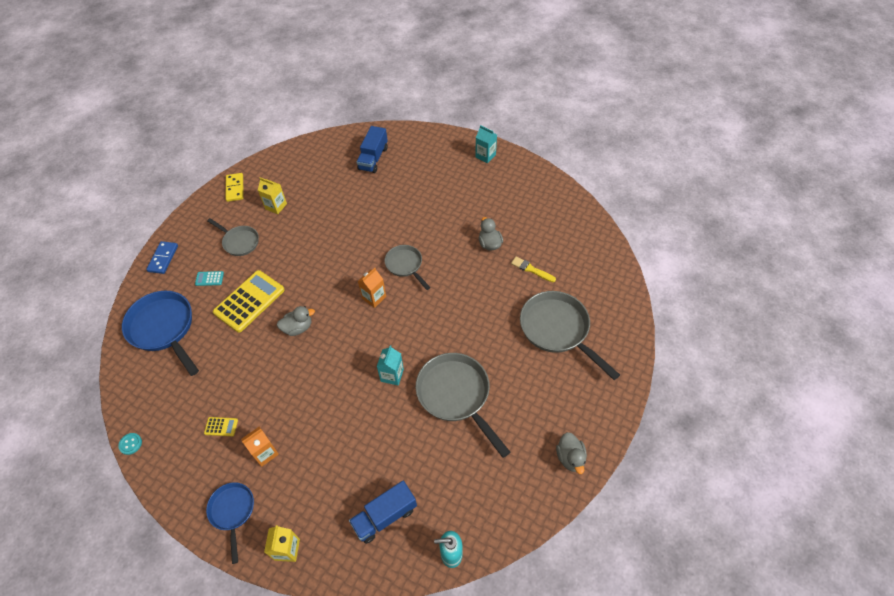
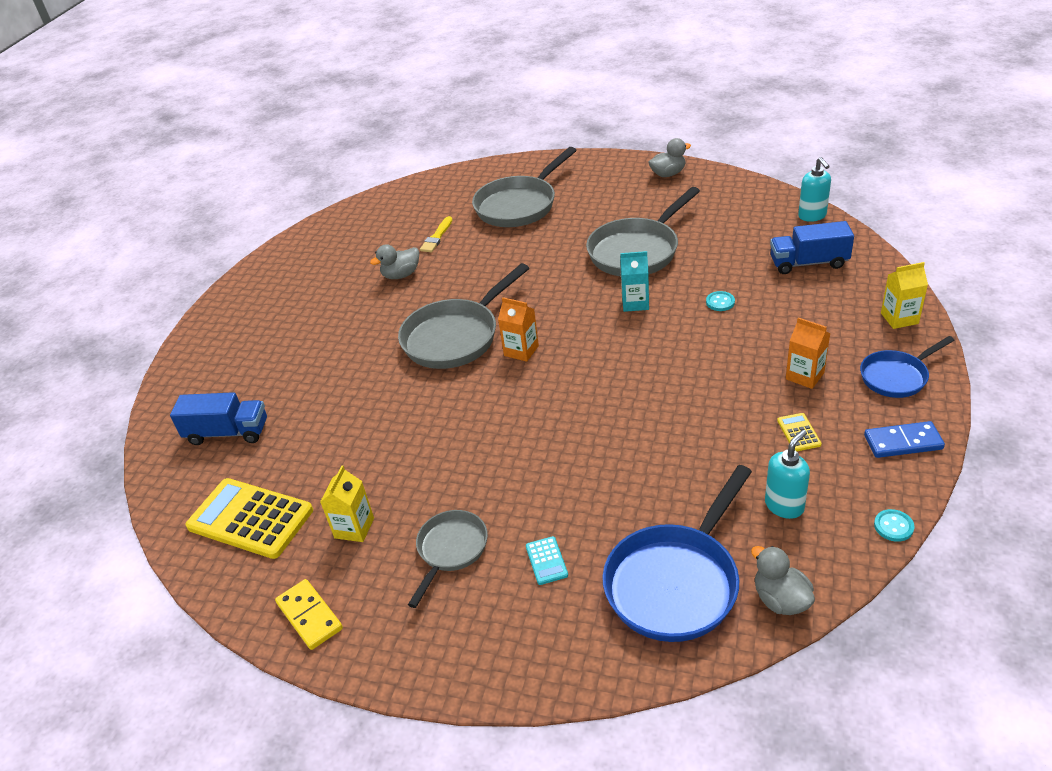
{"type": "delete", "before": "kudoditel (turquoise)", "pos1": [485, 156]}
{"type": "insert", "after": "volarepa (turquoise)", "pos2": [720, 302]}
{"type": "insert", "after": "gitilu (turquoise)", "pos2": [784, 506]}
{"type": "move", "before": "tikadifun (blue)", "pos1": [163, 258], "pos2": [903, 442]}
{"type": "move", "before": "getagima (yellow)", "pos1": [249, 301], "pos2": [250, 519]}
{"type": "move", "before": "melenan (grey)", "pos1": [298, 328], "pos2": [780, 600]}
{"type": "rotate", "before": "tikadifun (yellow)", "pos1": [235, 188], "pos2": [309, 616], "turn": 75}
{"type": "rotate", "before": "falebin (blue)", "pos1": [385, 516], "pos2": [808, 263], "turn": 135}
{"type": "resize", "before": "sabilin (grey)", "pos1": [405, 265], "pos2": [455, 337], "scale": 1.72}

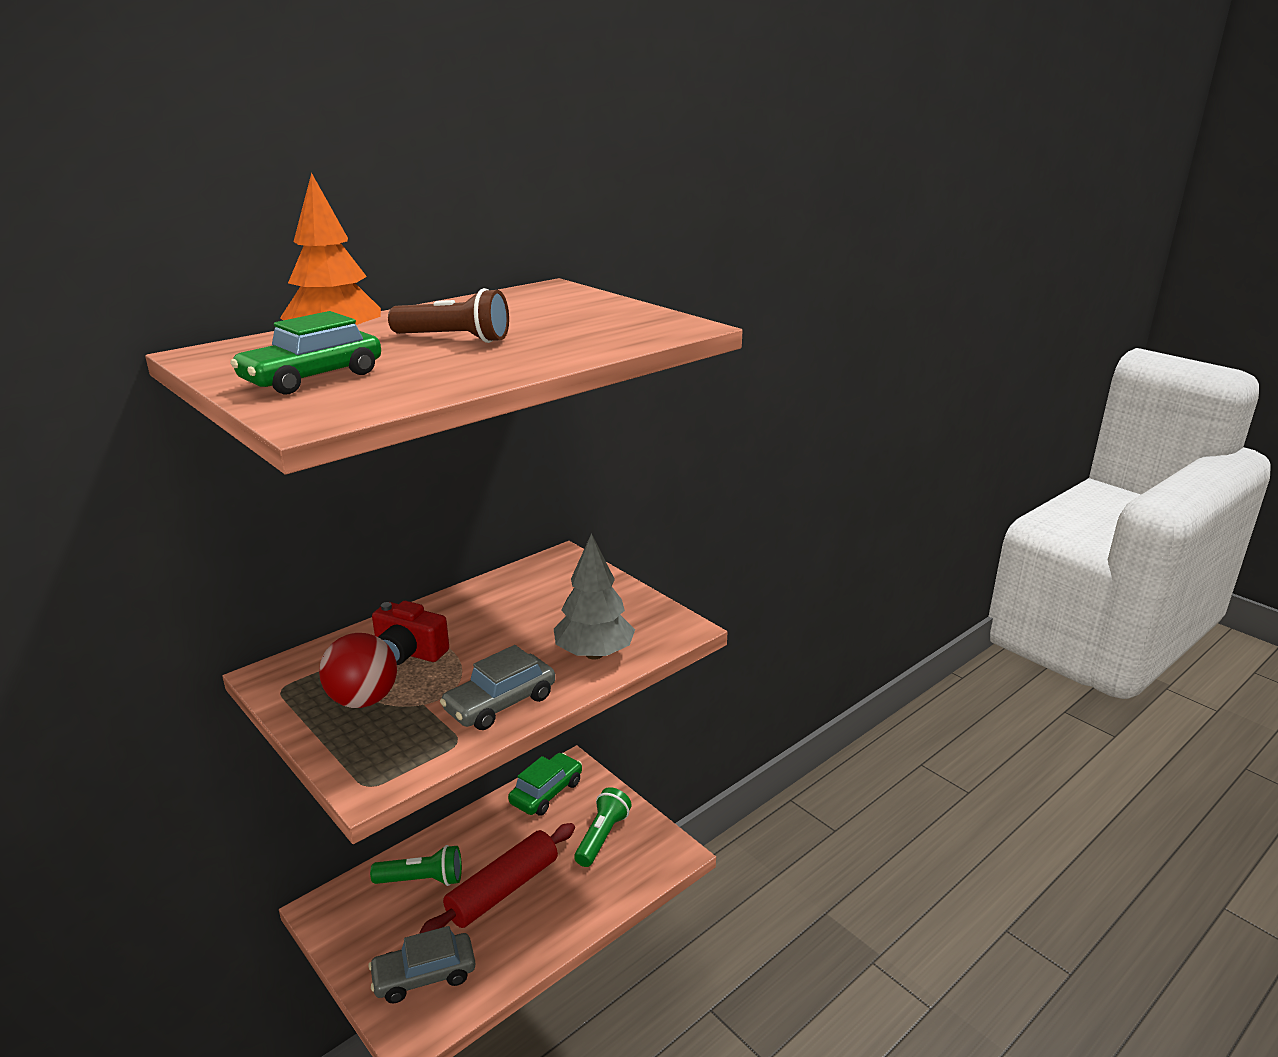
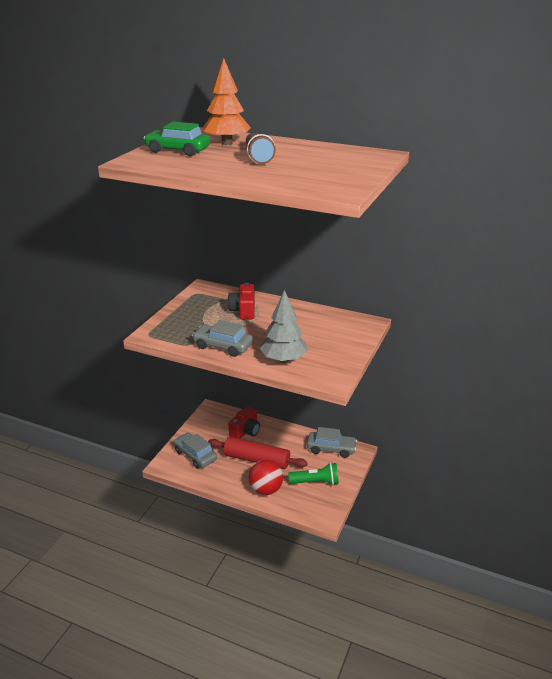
{"type": "move", "before": "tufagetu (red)", "pos1": [363, 700], "pos2": [265, 489]}
{"type": "replace", "before": "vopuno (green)", "after": "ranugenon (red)", "pos1": [422, 880], "pos2": [245, 431]}
{"type": "recolor", "before": "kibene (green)", "after": "kibene (grey)", "pos1": [546, 792], "pos2": [331, 449]}

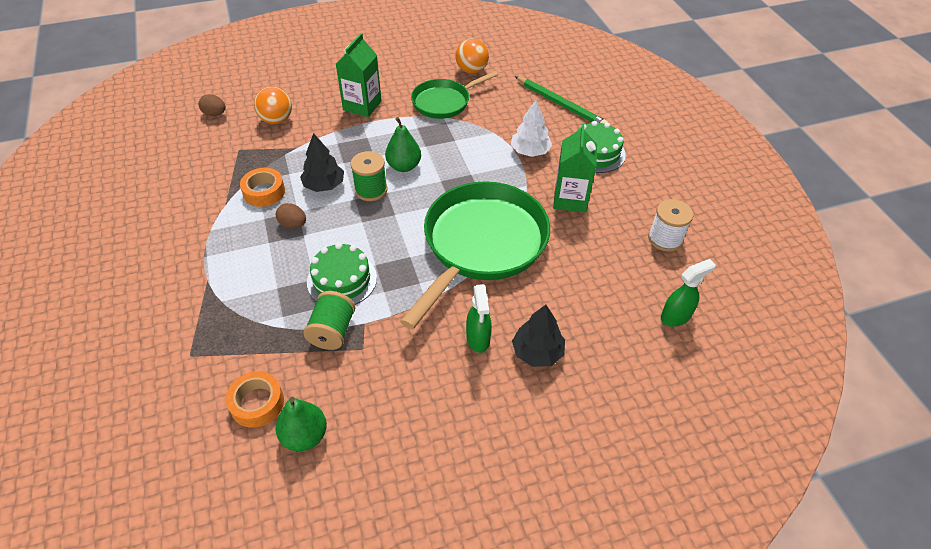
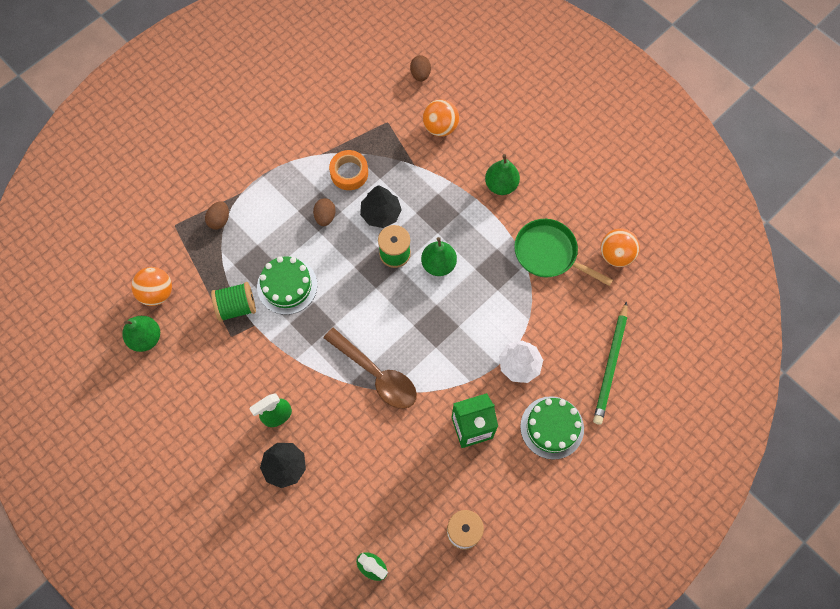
{"type": "insert", "after": "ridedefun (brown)", "pos2": [219, 220]}
{"type": "replace", "before": "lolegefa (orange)", "after": "tufagetu (orange)", "pos1": [257, 403], "pos2": [157, 293]}
{"type": "replace", "before": "kudoditel (green)", "after": "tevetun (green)", "pos1": [362, 105], "pos2": [501, 185]}
{"type": "replace", "before": "sabilin (green)", "after": "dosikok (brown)", "pos1": [481, 244], "pos2": [376, 374]}

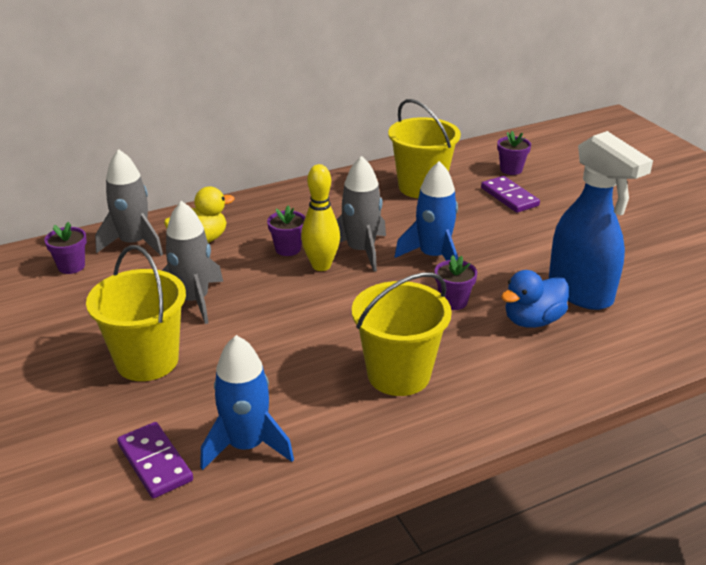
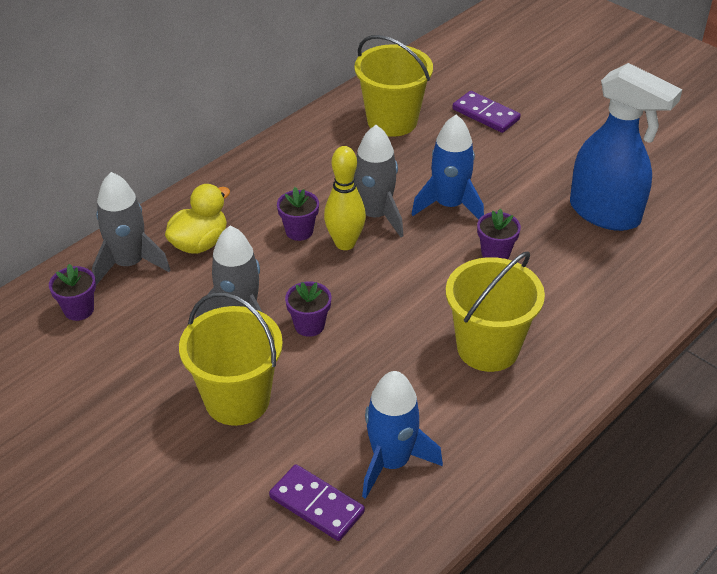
{"type": "delete", "before": "melenan (blue)", "pos1": [532, 320]}
{"type": "move", "before": "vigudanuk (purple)", "pos1": [511, 169], "pos2": [309, 325]}

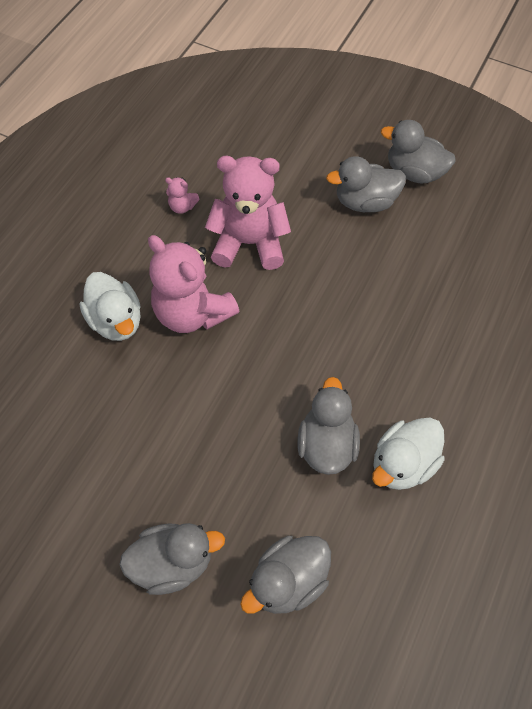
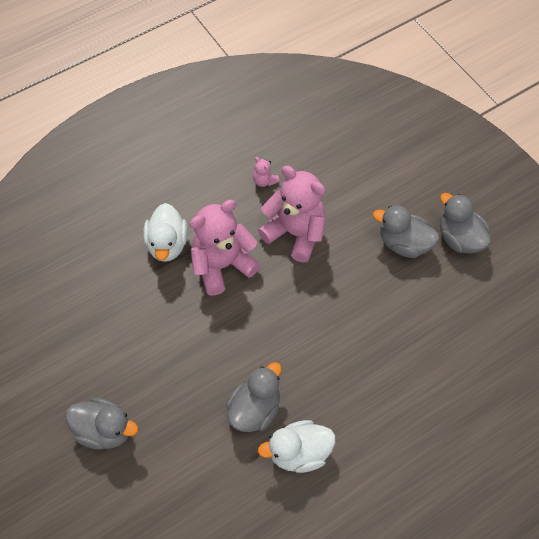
{"type": "delete", "before": "melenan (grey)", "pos1": [288, 581]}
{"type": "rotate", "before": "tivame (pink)", "pos1": [192, 313], "pos2": [222, 265], "turn": 75}

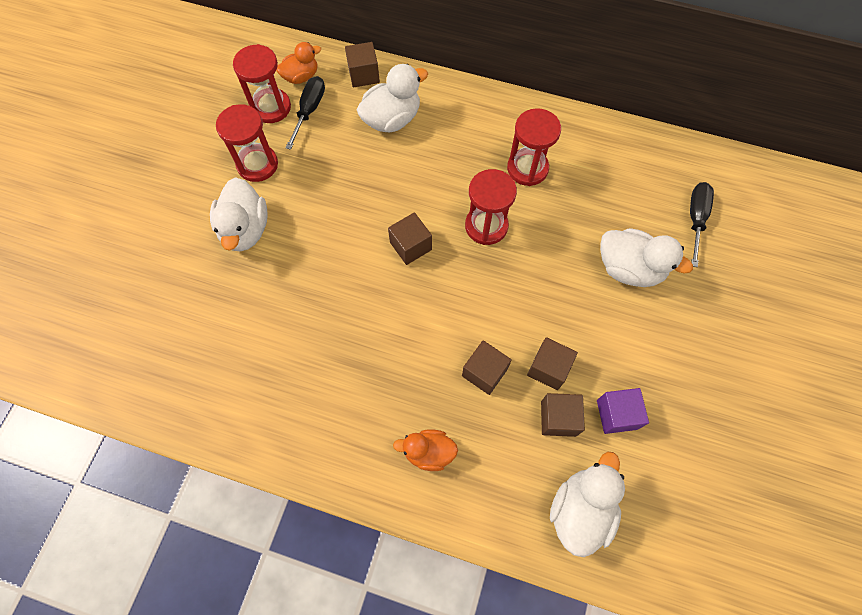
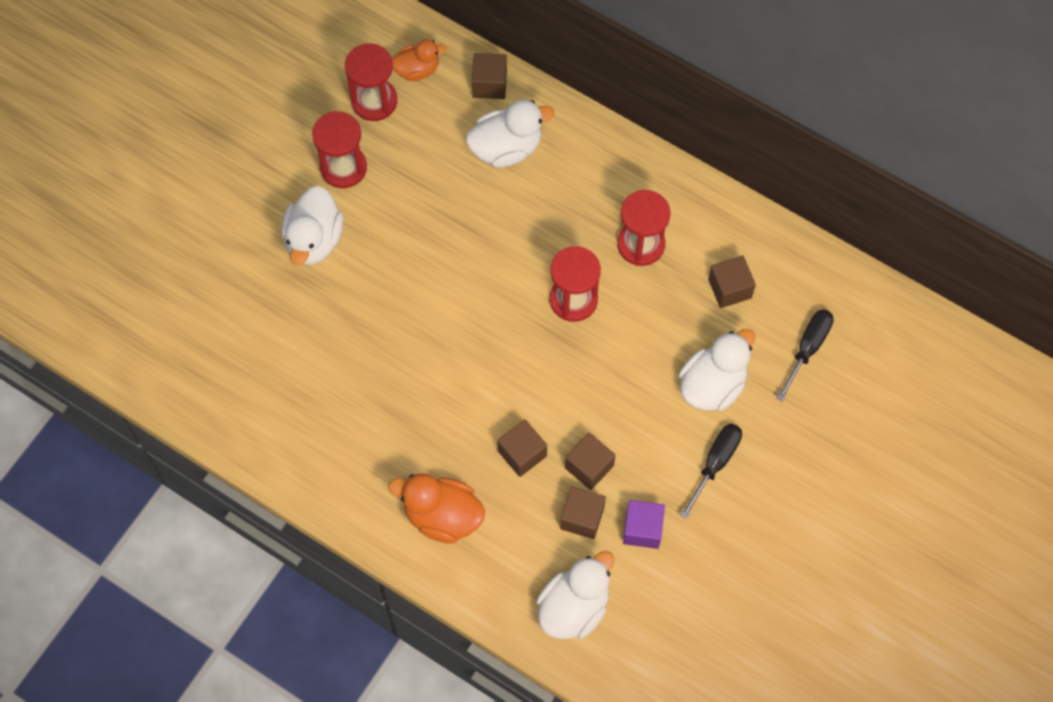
{"type": "move", "before": "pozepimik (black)", "pos1": [309, 111], "pos2": [715, 464]}
{"type": "move", "before": "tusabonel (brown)", "pos1": [410, 246], "pos2": [729, 288]}
{"type": "rotate", "before": "melenan (white)", "pos1": [629, 268], "pos2": [712, 385], "turn": -90}
{"type": "resize", "before": "melenan (orange)", "pos1": [428, 452], "pos2": [442, 516], "scale": 1.56}

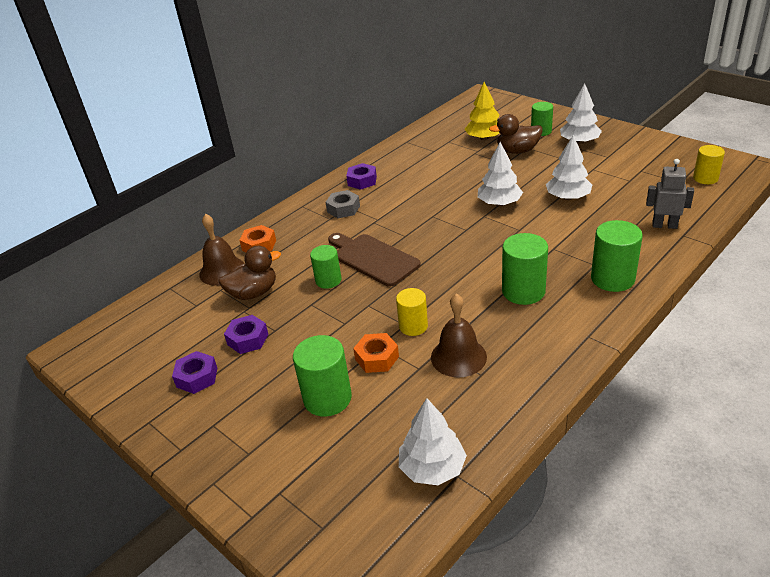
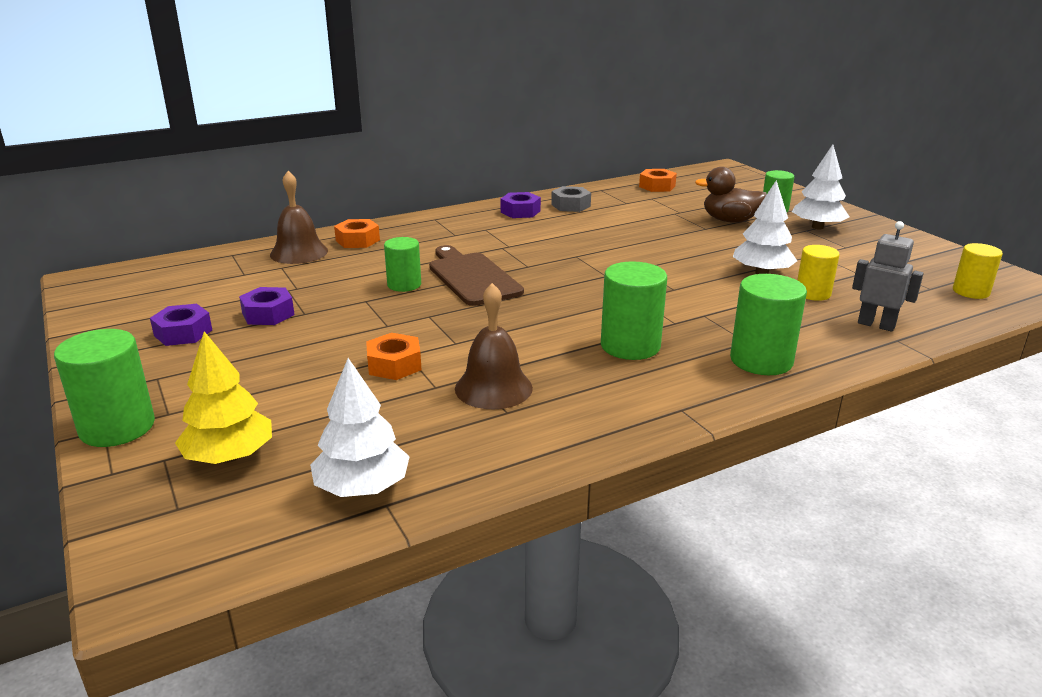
{"type": "delete", "before": "melenan (brown)", "pos1": [253, 293]}
{"type": "delete", "before": "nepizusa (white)", "pos1": [499, 203]}
{"type": "insert", "after": "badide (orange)", "pos2": [657, 186]}
{"type": "move", "before": "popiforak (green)", "pos1": [327, 398], "pos2": [117, 427]}
{"type": "move", "before": "badide (grey)", "pos1": [343, 209], "pos2": [571, 205]}
{"type": "move", "before": "popiforak (yellow)", "pos1": [413, 326], "pos2": [813, 293]}
{"type": "move", "before": "nepizusa (yellow)", "pos1": [484, 138], "pos2": [229, 456]}

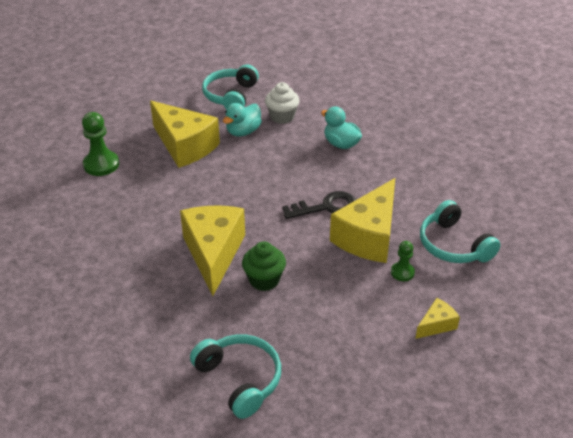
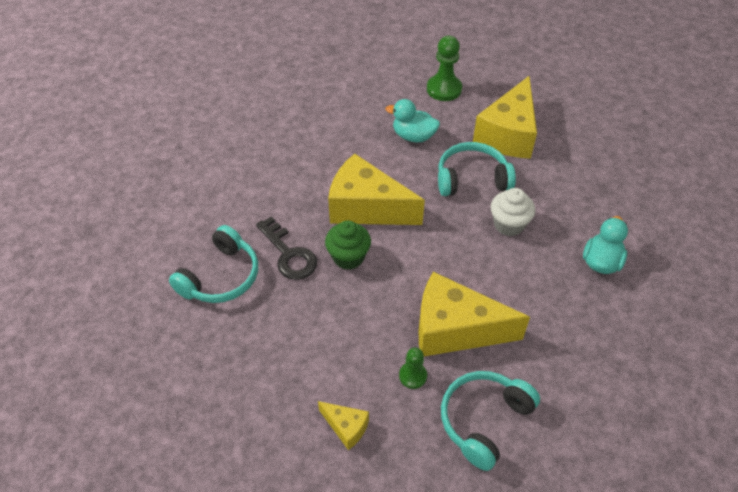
{"type": "move", "before": "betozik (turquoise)", "pos1": [231, 96], "pos2": [472, 179]}
{"type": "move", "before": "melenan (turquoise)", "pos1": [243, 132], "pos2": [413, 136]}
{"type": "move", "before": "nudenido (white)", "pos1": [282, 117], "pos2": [508, 224]}
{"type": "move", "before": "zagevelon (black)", "pos1": [326, 207], "pos2": [289, 254]}
{"type": "rotate", "before": "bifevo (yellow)", "pos1": [213, 253], "pos2": [366, 208], "turn": -135}

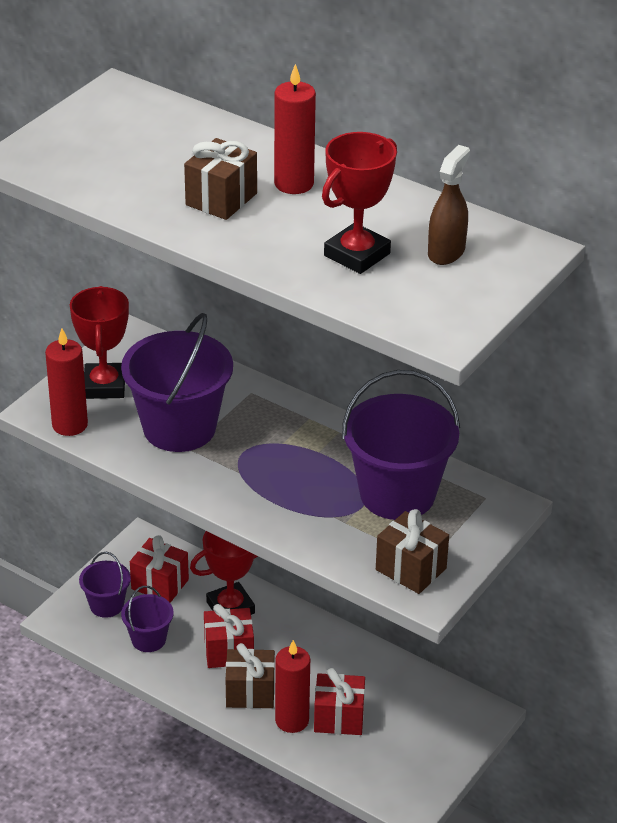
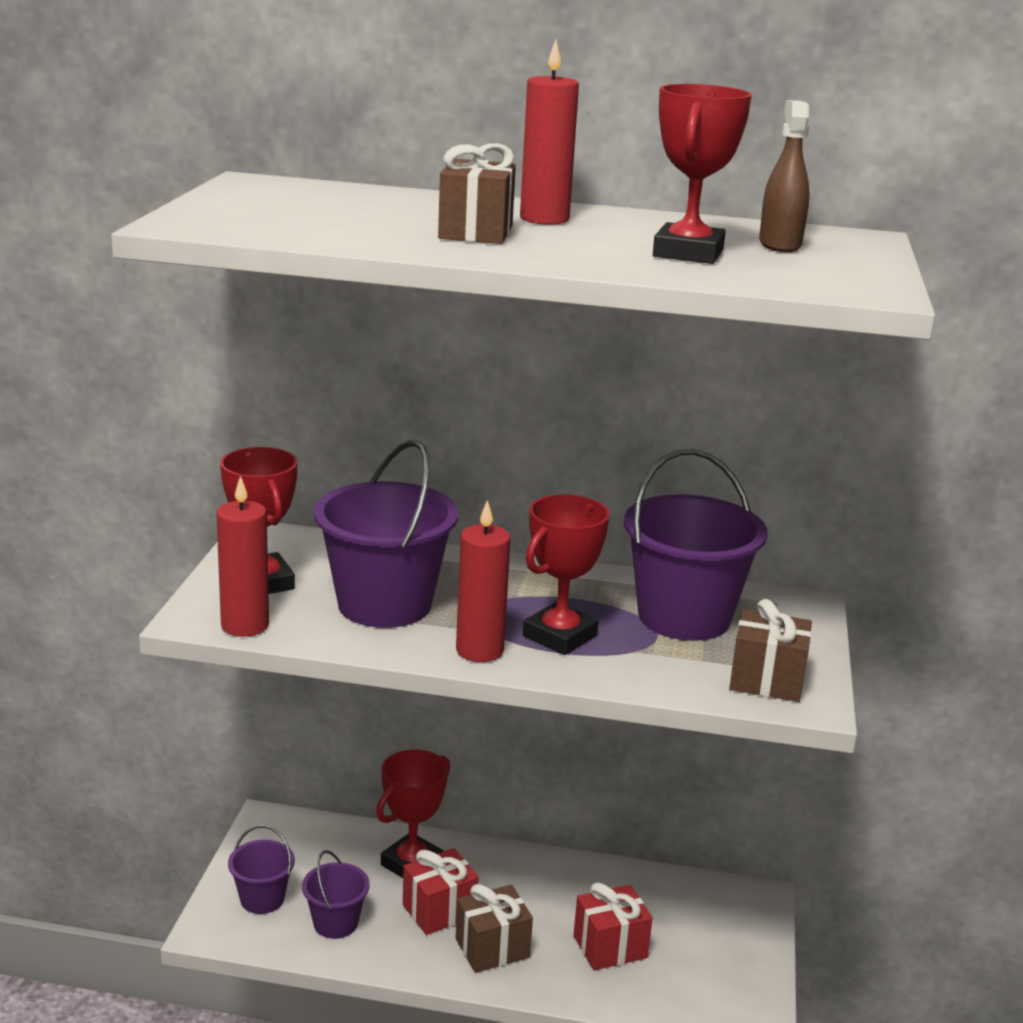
{"type": "delete", "before": "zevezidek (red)", "pos1": [160, 584]}
{"type": "insert", "after": "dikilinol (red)", "pos2": [560, 636]}
{"type": "move", "before": "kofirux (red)", "pos1": [292, 720], "pos2": [479, 650]}

